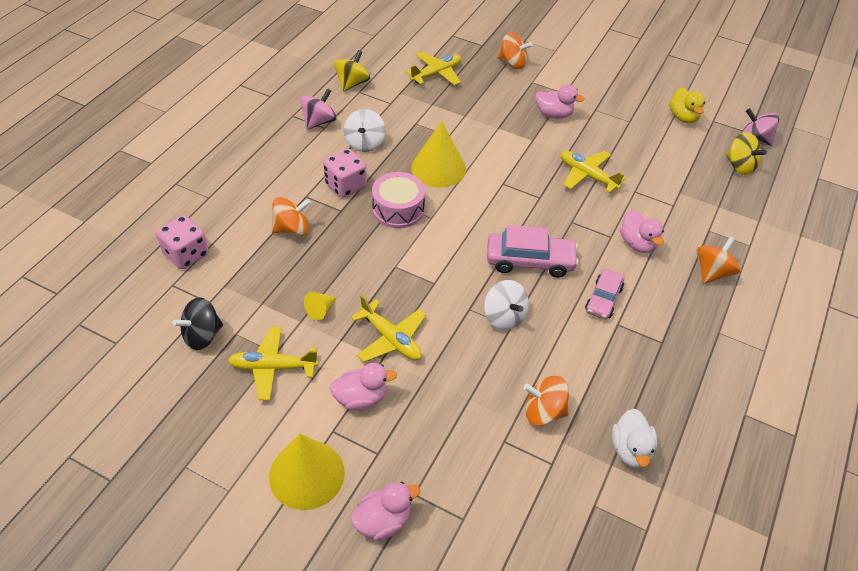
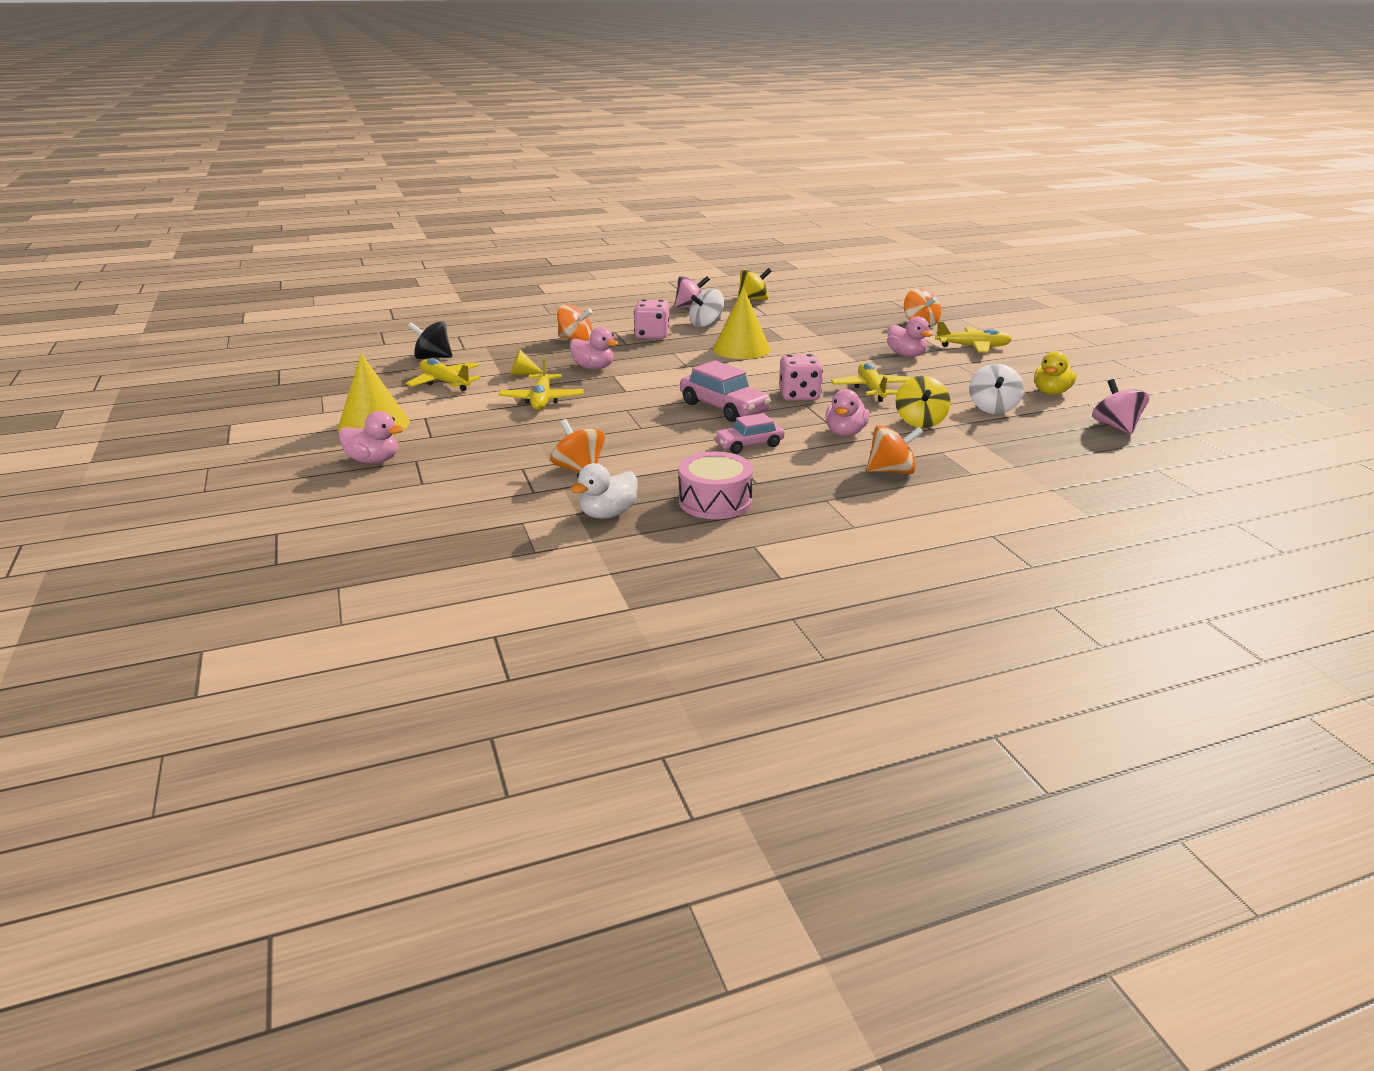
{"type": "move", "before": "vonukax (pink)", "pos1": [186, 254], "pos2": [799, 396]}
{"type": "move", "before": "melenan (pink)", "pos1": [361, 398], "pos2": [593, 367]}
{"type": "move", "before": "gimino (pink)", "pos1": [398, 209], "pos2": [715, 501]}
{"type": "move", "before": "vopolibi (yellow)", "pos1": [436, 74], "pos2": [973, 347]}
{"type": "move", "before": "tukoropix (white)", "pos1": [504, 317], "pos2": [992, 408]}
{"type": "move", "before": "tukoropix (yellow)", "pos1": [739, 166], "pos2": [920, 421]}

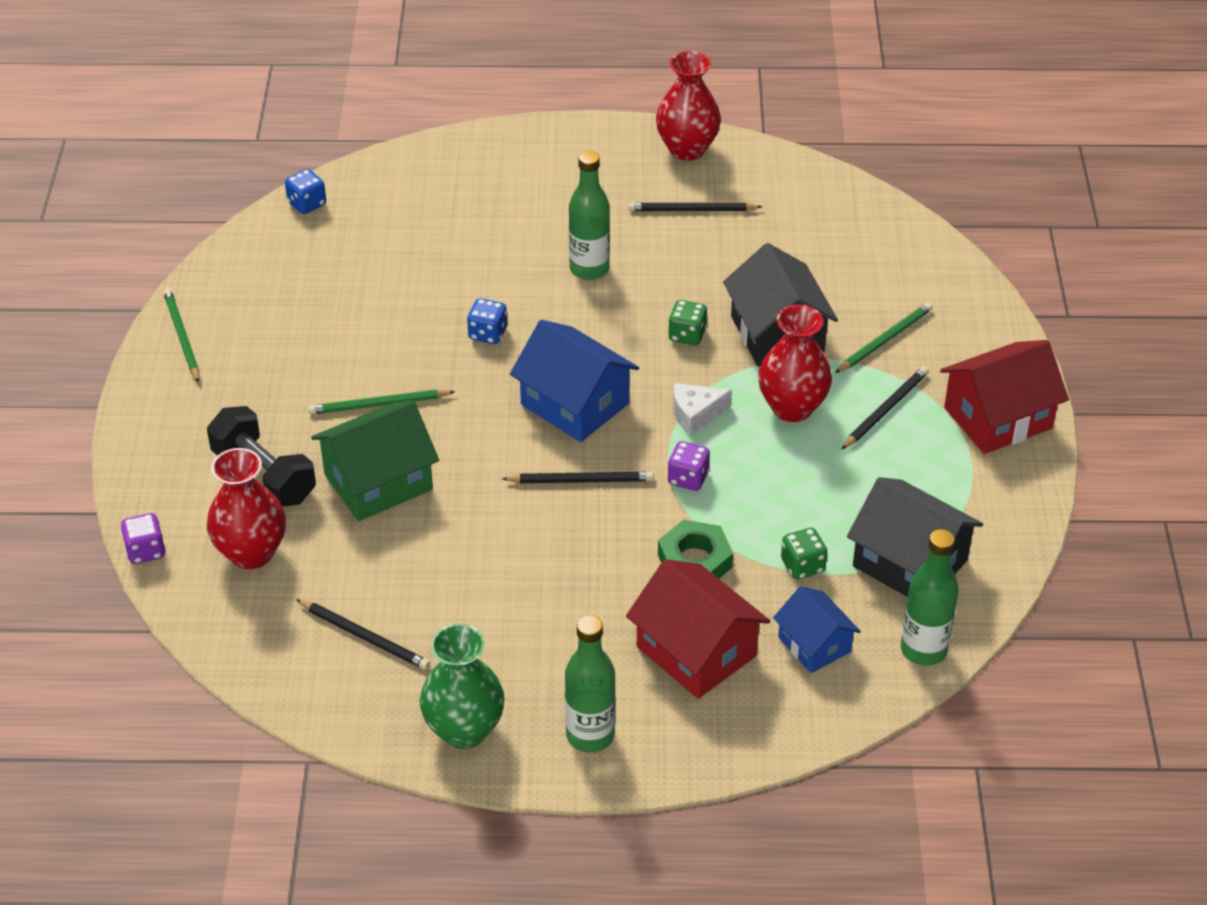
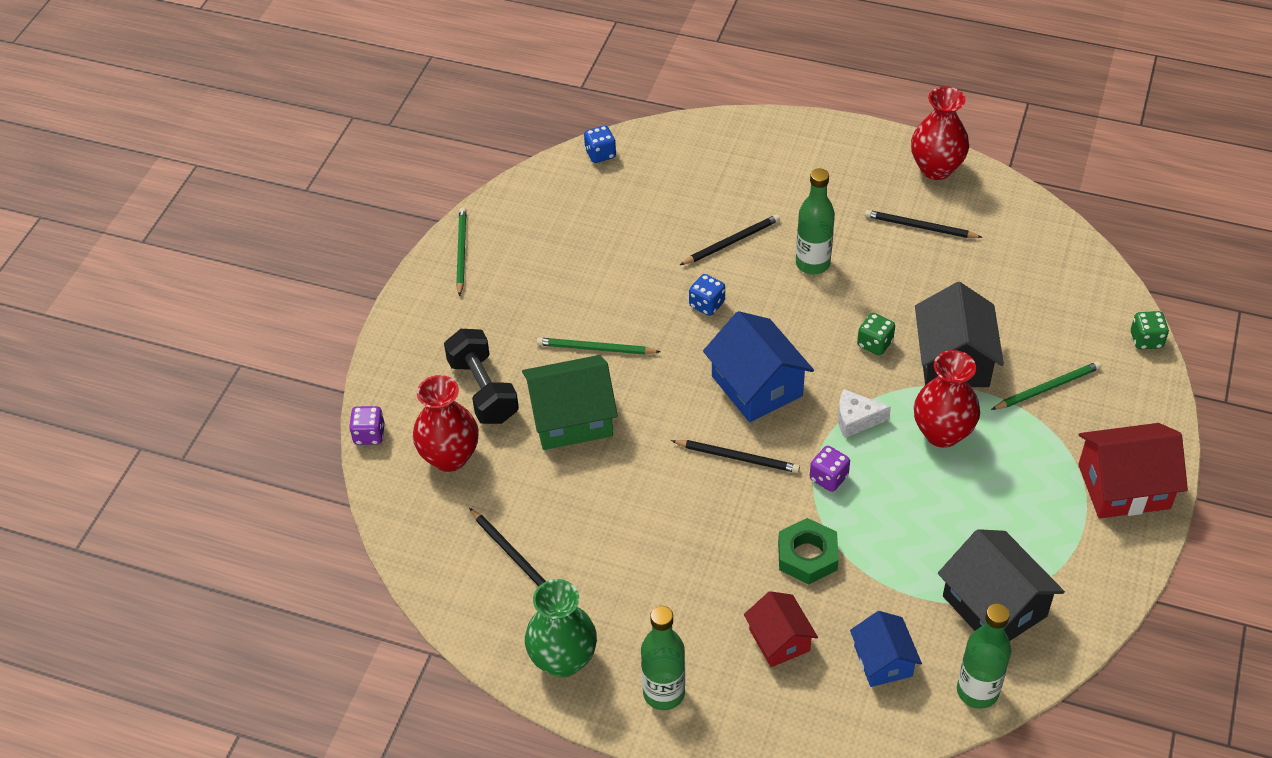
{"type": "move", "before": "vonukax (green)", "pos1": [802, 566], "pos2": [1146, 340]}
{"type": "move", "before": "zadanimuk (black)", "pos1": [885, 410], "pos2": [732, 242]}
{"type": "resize", "before": "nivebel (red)", "pos1": [696, 651], "pos2": [779, 640], "scale": 0.62}

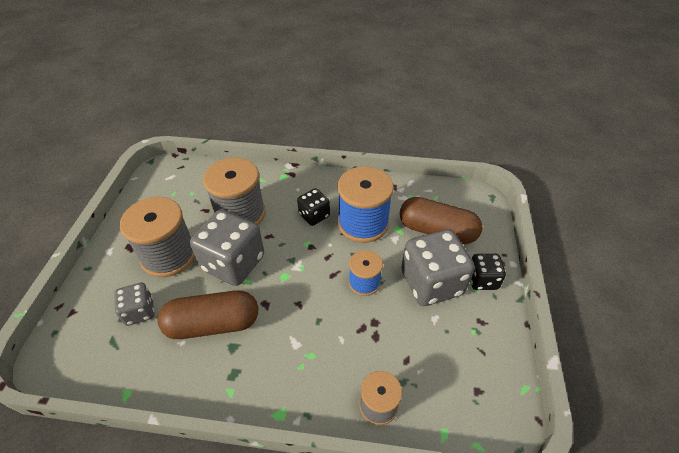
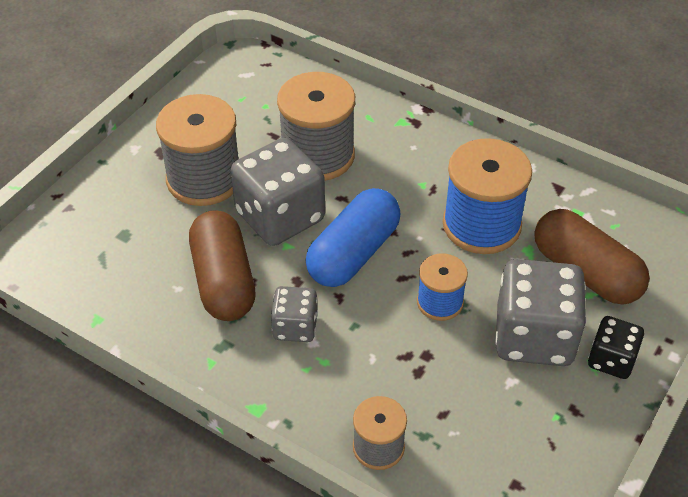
{"type": "delete", "before": "vonukax (black)", "pos1": [314, 215]}
{"type": "insert", "after": "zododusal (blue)", "pos2": [353, 253]}
{"type": "move", "before": "vonukax (grey)", "pos1": [139, 311], "pos2": [295, 327]}
{"type": "rotate", "before": "zododusal (brown)", "pos1": [213, 324], "pos2": [223, 281], "turn": 60}

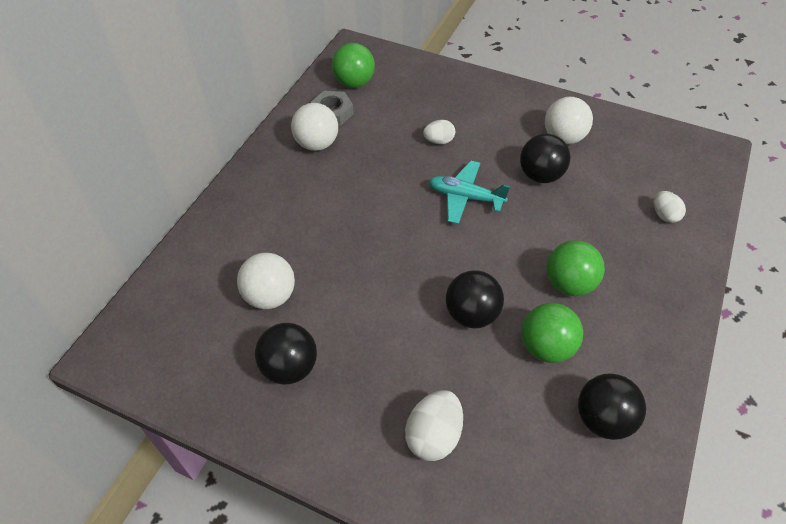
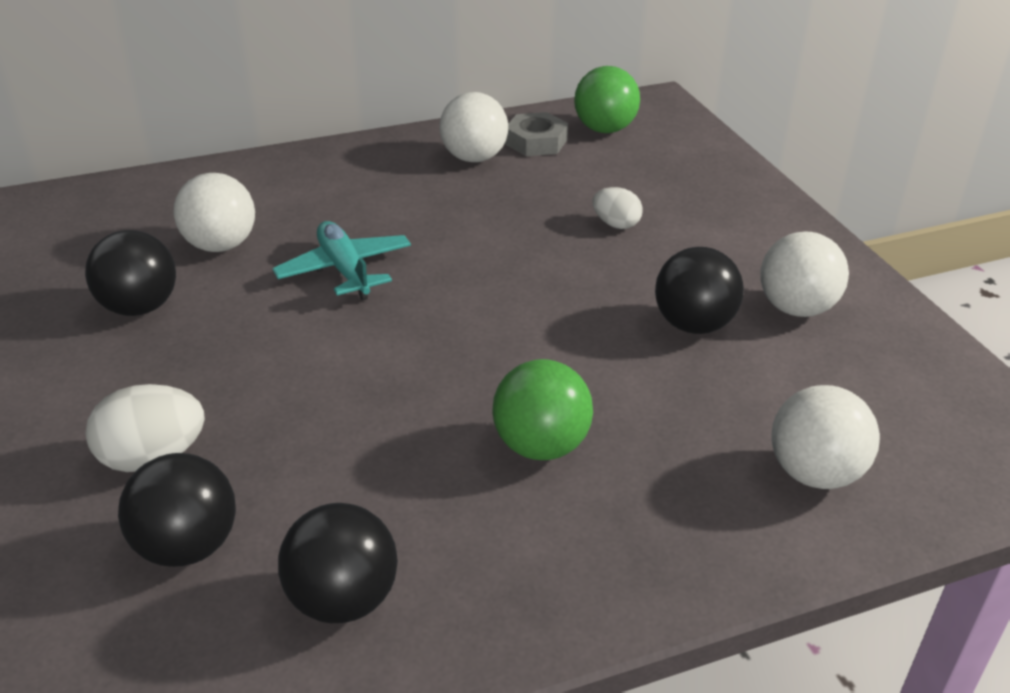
{"type": "delete", "before": "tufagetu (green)", "pos1": [546, 347]}
{"type": "move", "before": "vopolibi (turquoise)", "pos1": [465, 197], "pos2": [345, 270]}
{"type": "move", "before": "tufagetu (black)", "pos1": [471, 314], "pos2": [188, 546]}
{"type": "replace", "before": "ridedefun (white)", "after": "tufagetu (white)", "pos1": [664, 215], "pos2": [814, 473]}

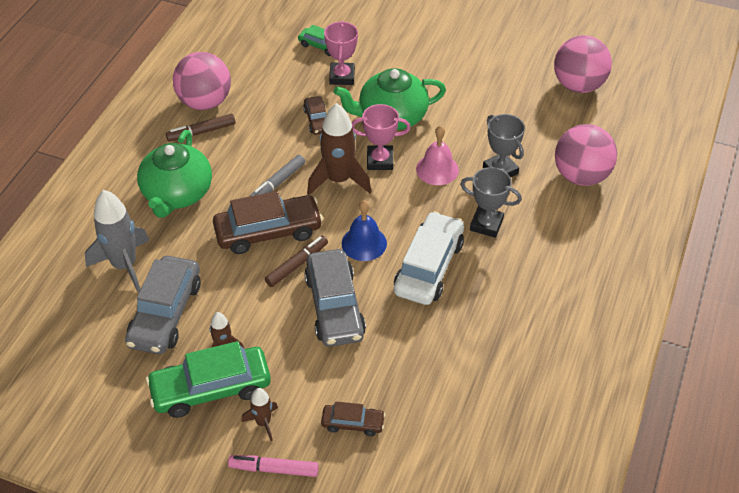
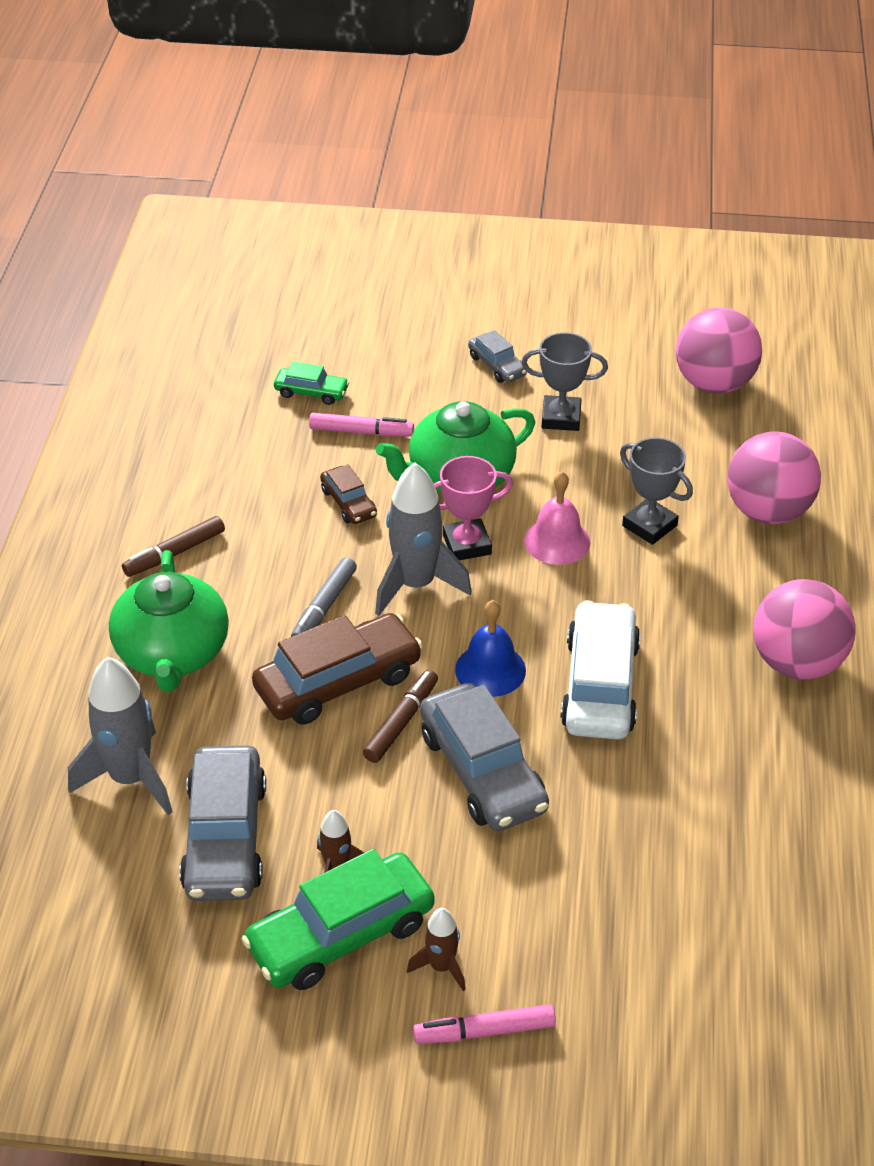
{"type": "delete", "before": "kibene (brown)", "pos1": [353, 423]}
{"type": "insert", "after": "kibene (grey)", "pos2": [497, 365]}
{"type": "move", "before": "tufagetu (pink)", "pos1": [205, 102], "pos2": [796, 663]}
{"type": "move", "before": "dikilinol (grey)", "pos1": [486, 224], "pos2": [561, 418]}
{"type": "replace", "before": "dikilinol (pink)", "after": "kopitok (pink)", "pos1": [342, 77], "pos2": [361, 432]}
{"type": "recolor", "before": "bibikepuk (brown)", "after": "bibikepuk (grey)", "pos1": [338, 180], "pos2": [416, 585]}

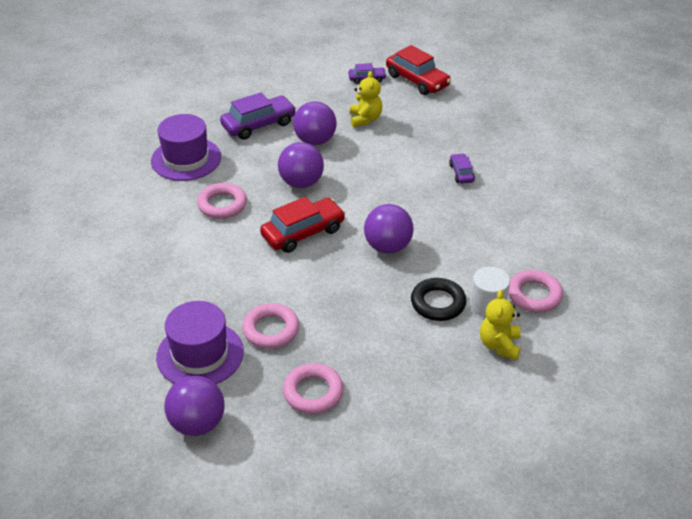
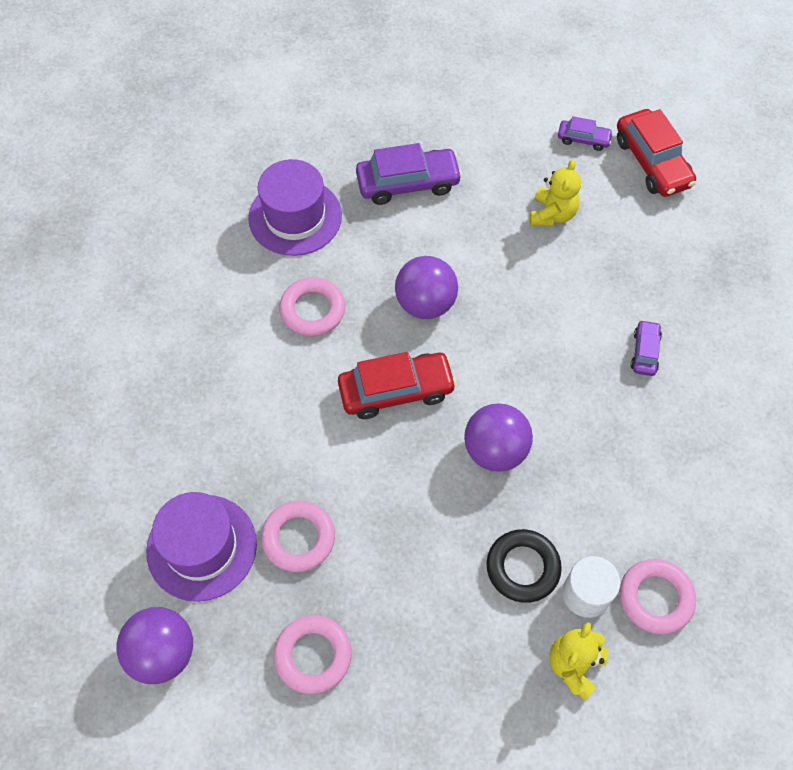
{"type": "delete", "before": "tufagetu (purple)", "pos1": [315, 141]}

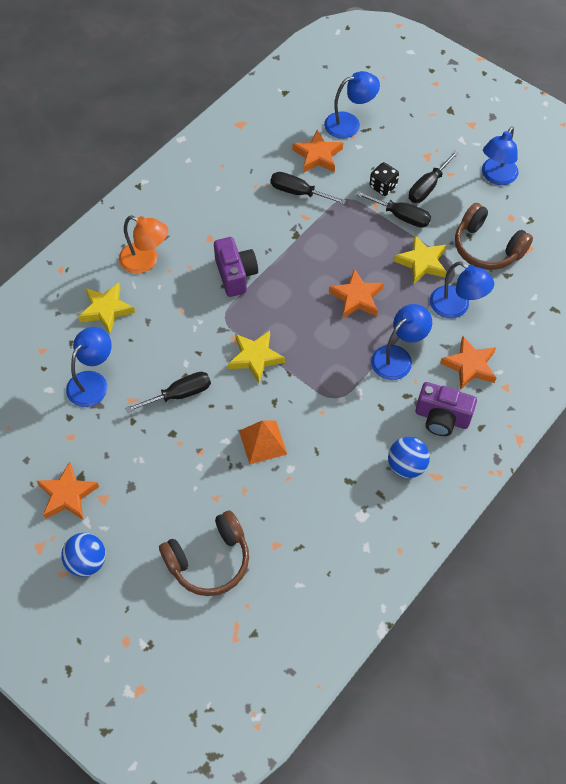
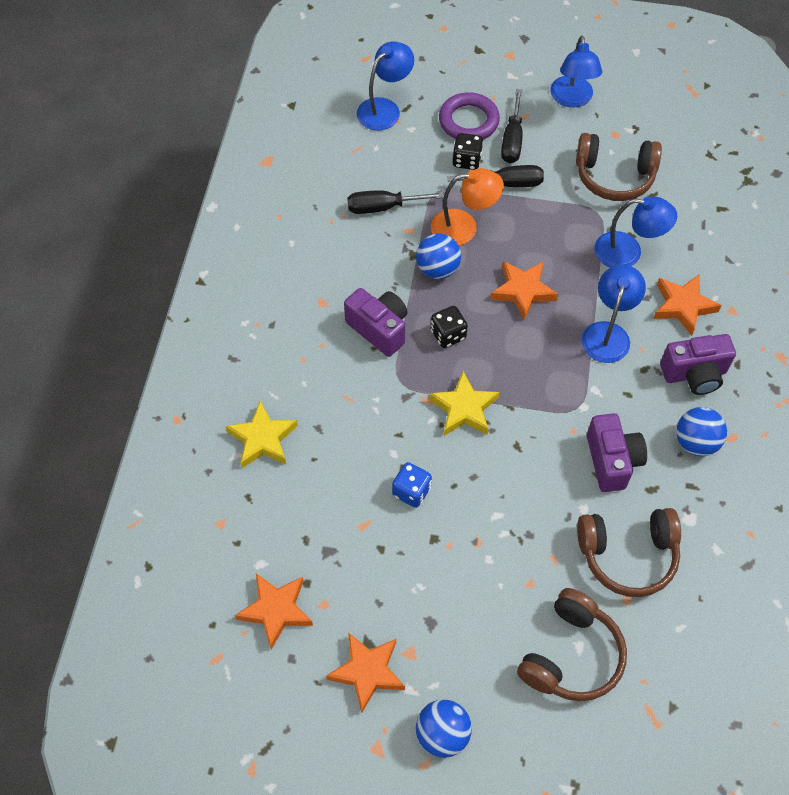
{"type": "delete", "before": "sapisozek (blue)", "pos1": [93, 382]}
{"type": "delete", "before": "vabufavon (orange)", "pos1": [263, 442]}
{"type": "delete", "before": "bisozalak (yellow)", "pos1": [422, 262]}
{"type": "insert", "after": "tufagetu (blue)", "pos2": [437, 269]}
{"type": "insert", "after": "vonukax (black)", "pos2": [448, 335]}
{"type": "insert", "after": "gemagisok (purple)", "pos2": [468, 121]}
{"type": "insert", "after": "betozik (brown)", "pos2": [628, 555]}
{"type": "insert", "after": "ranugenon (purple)", "pos2": [612, 461]}
{"type": "move", "before": "sapisozek (orange)", "pos1": [146, 261], "pos2": [464, 227]}
{"type": "move", "before": "bisozalak (orange)", "pos1": [318, 155], "pos2": [276, 610]}
{"type": "replace", "before": "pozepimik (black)", "after": "vonukax (blue)", "pos1": [179, 394], "pos2": [411, 491]}

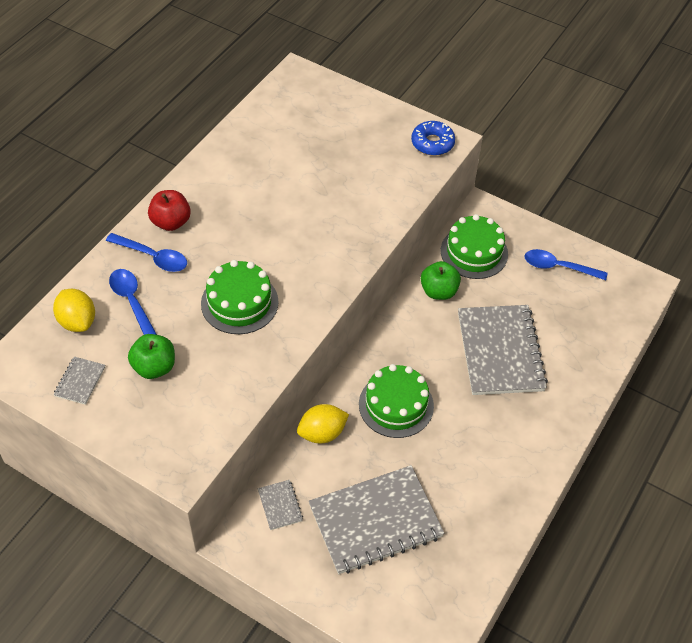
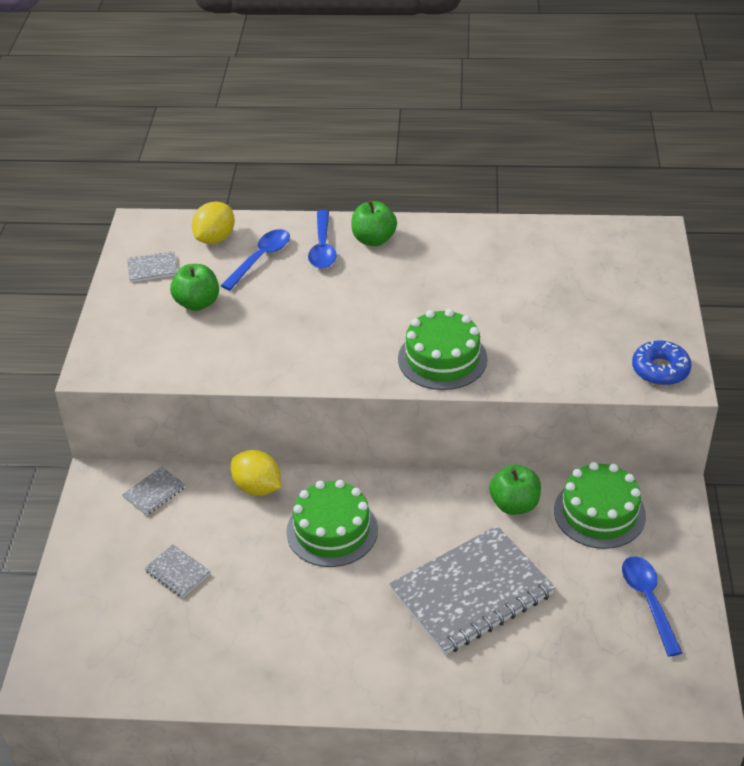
{"type": "move", "before": "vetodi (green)", "pos1": [239, 303], "pos2": [442, 359]}
{"type": "recolor", "before": "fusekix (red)", "after": "fusekix (green)", "pos1": [171, 222], "pos2": [374, 239]}
{"type": "resize", "before": "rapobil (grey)", "pos1": [375, 521], "pos2": [177, 572], "scale": 0.42}

